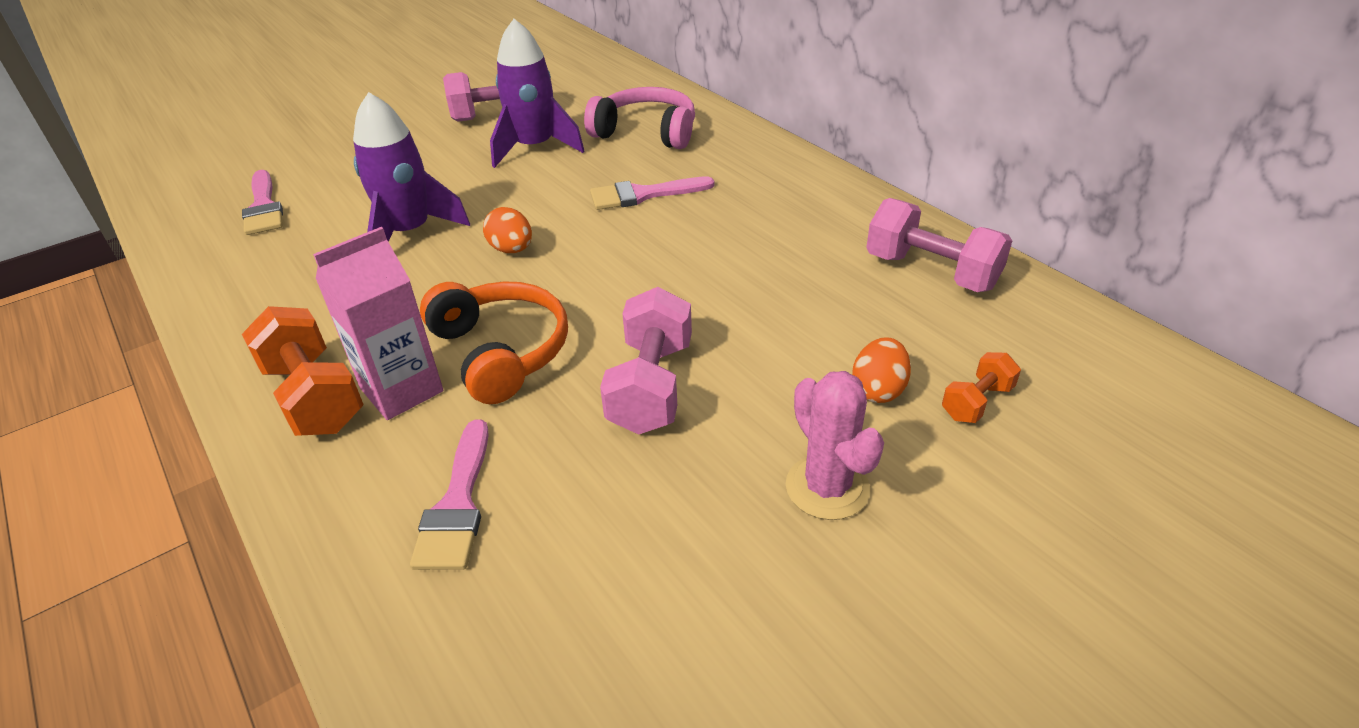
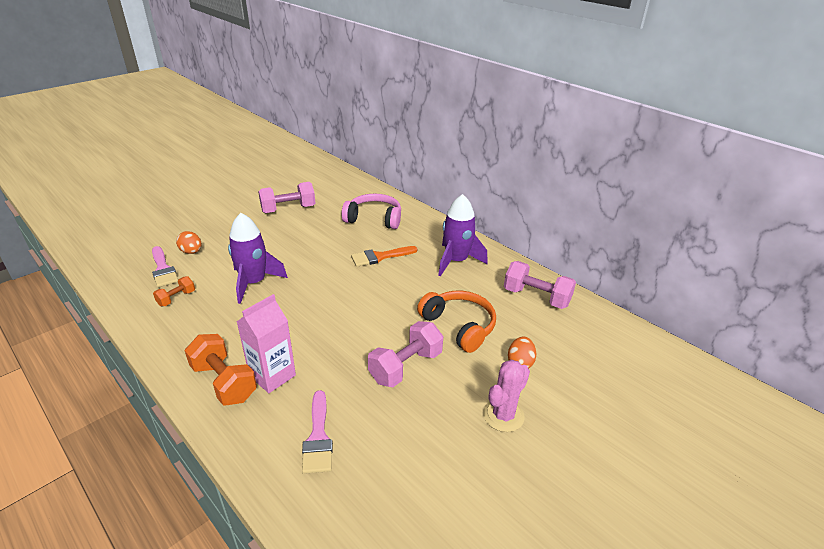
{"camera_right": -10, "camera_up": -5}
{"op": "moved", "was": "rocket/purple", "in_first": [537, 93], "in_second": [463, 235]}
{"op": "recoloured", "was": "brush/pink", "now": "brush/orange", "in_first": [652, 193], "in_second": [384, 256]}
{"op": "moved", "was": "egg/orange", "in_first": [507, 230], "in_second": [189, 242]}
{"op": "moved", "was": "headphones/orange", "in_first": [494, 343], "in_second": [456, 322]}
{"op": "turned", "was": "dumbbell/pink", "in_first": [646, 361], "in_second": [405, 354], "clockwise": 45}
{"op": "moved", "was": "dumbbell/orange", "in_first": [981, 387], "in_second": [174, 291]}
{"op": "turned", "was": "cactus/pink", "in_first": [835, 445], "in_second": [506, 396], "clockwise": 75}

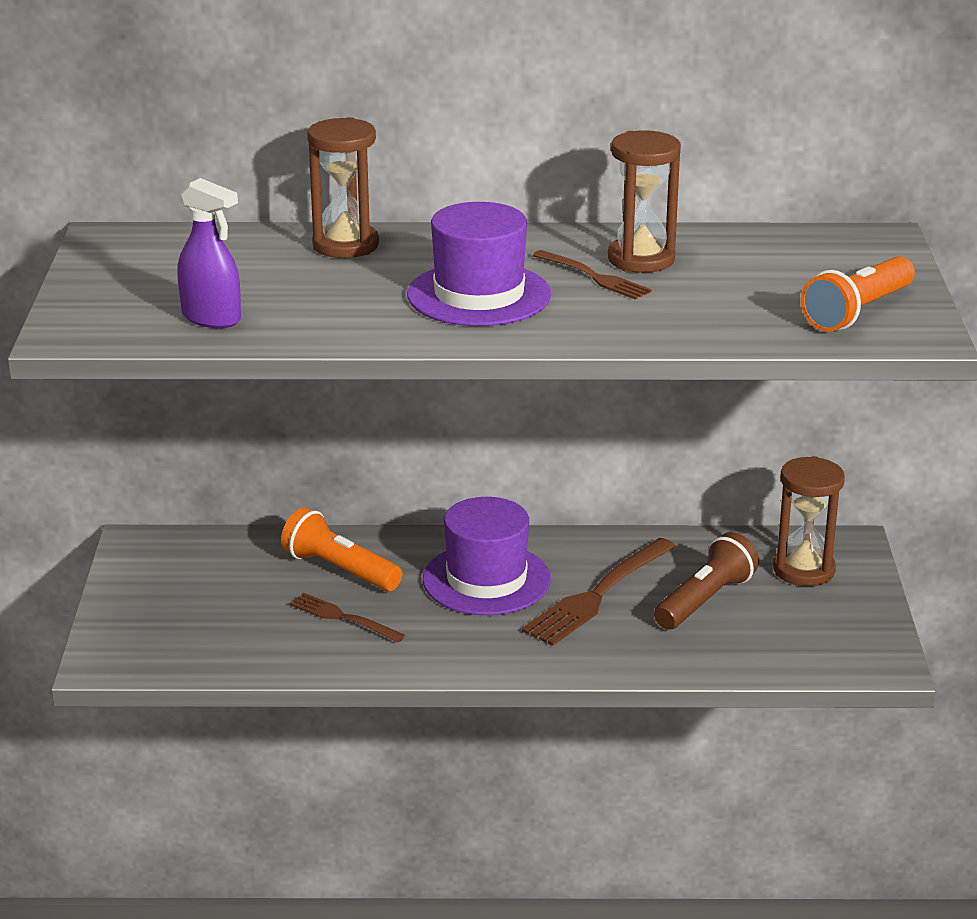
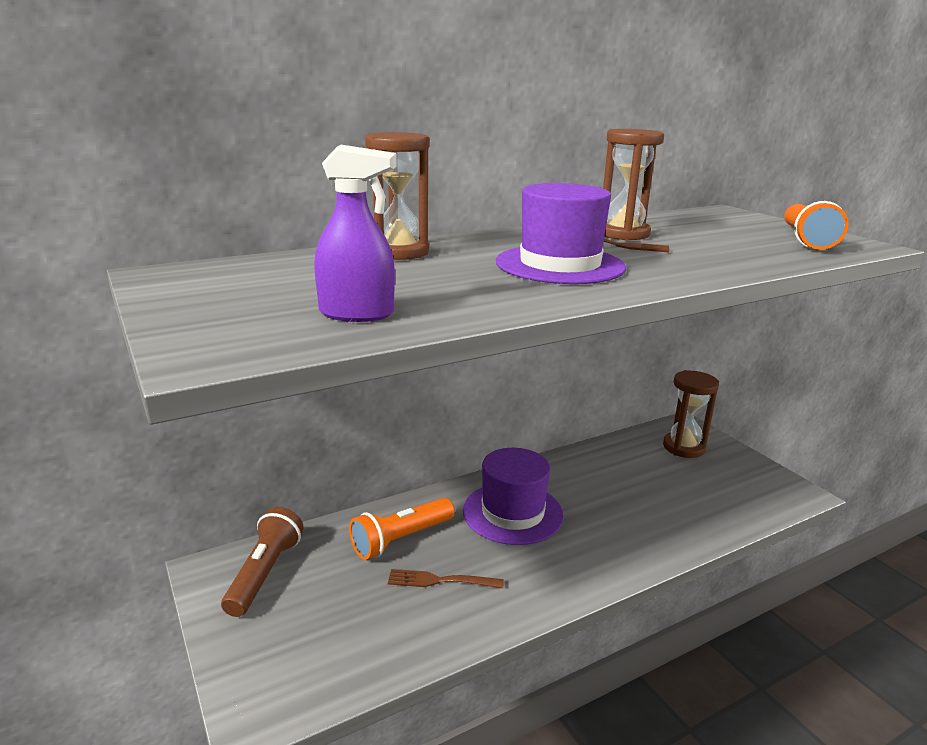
{"camera_right": -30, "camera_up": -5}
{"op": "turned", "was": "flashlight/orange", "in_first": [341, 549], "in_second": [402, 529], "clockwise": -45}
{"op": "moved", "was": "flashlight/brown", "in_first": [706, 581], "in_second": [262, 562]}
{"op": "removed", "was": "fork/brown", "in_first": [599, 592]}

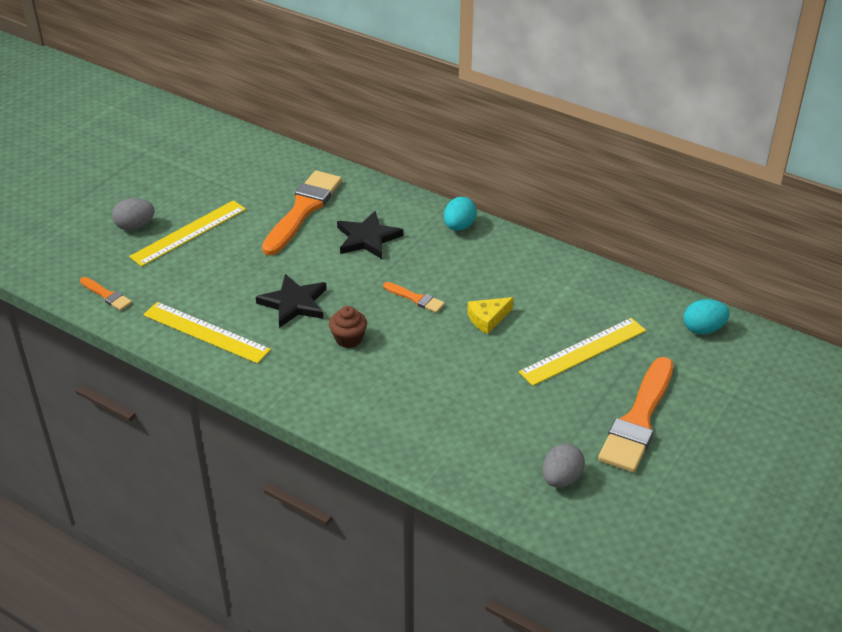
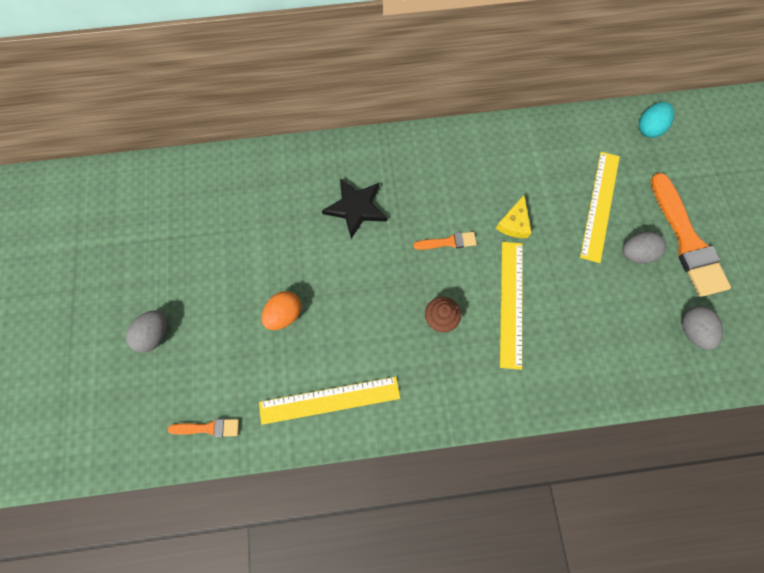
{"camera_right": -40, "camera_up": 30}
{"op": "removed", "was": "brush/orange", "in_first": [302, 213]}
{"op": "removed", "was": "egg/turquoise", "in_first": [460, 214]}
{"op": "moved", "was": "ruler/yellow", "in_first": [187, 233], "in_second": [511, 306]}
{"op": "removed", "was": "star/black", "in_first": [291, 301]}
{"op": "added", "now": "egg/grey", "in_second": [644, 247]}
{"op": "added", "now": "egg/orange", "in_second": [281, 310]}

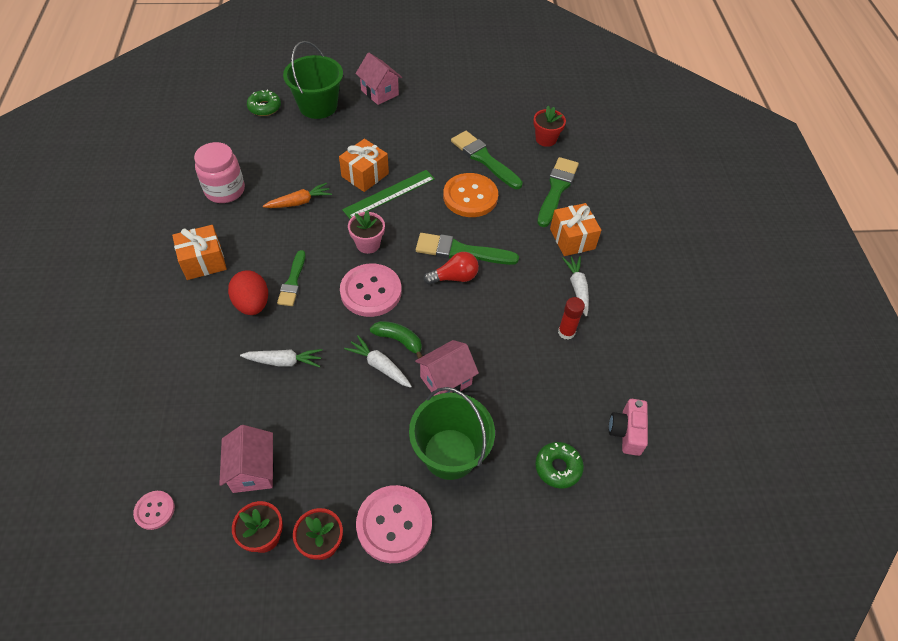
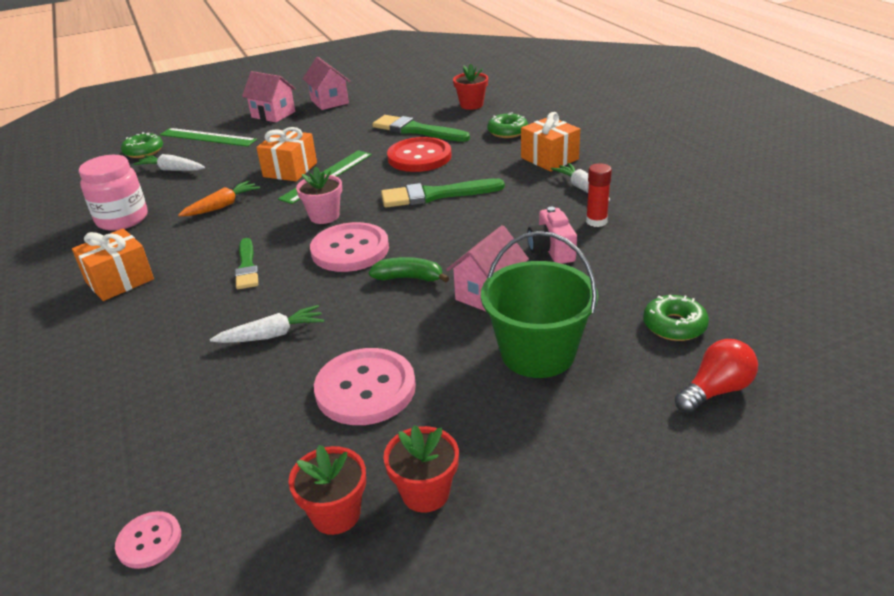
{"camera_right": -15, "camera_up": -20}
{"op": "replaced", "was": "bucket/green", "now": "ruler/green", "in_first": [313, 80], "in_second": [208, 137]}
{"op": "replaced", "was": "brush/green", "now": "donut/green", "in_first": [558, 192], "in_second": [507, 125]}
{"op": "recoloured", "was": "button/orange", "now": "button/red", "in_first": [470, 195], "in_second": [419, 154]}
{"op": "moved", "was": "light bulb/red", "in_first": [451, 268], "in_second": [716, 376]}
{"op": "removed", "was": "egg/red", "in_first": [248, 292]}
{"op": "moved", "was": "carrot/white", "in_first": [378, 361], "in_second": [169, 162]}
{"op": "moved", "was": "camera/pink", "in_first": [628, 427], "in_second": [552, 235]}
{"op": "moved", "was": "house/pink", "in_first": [246, 459], "in_second": [326, 83]}
{"op": "moved", "was": "button/pink", "in_first": [394, 524], "in_second": [365, 386]}

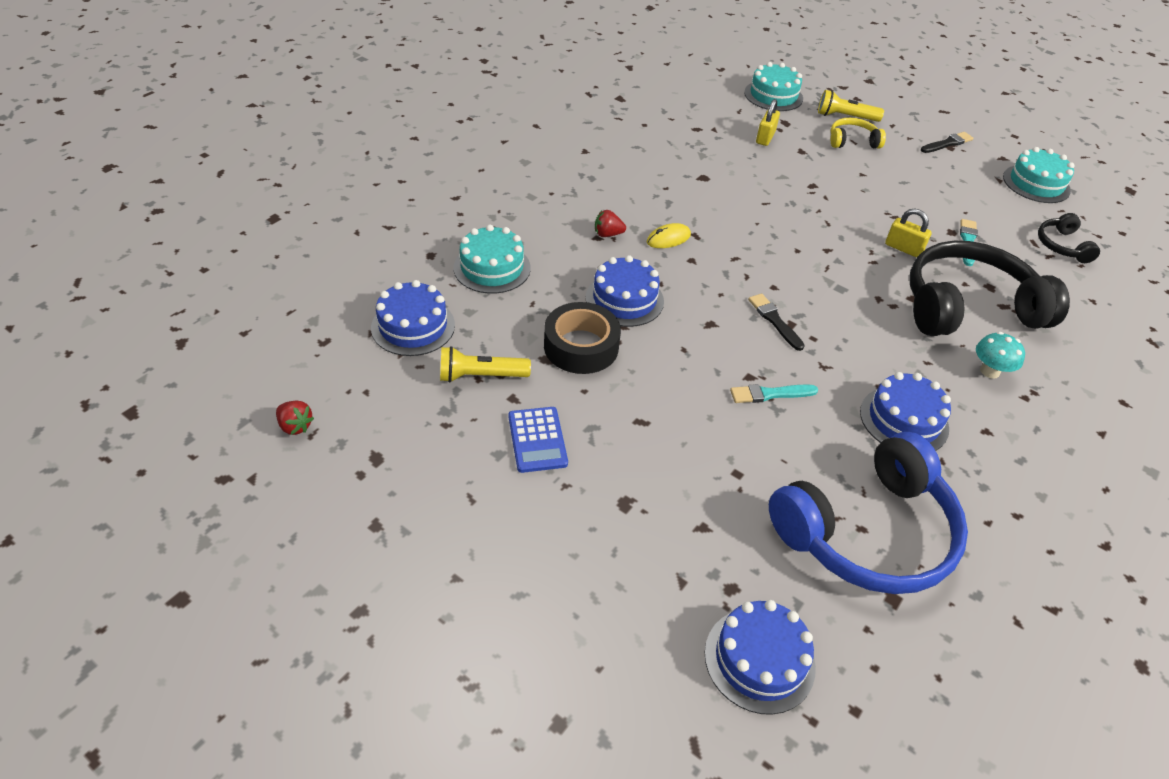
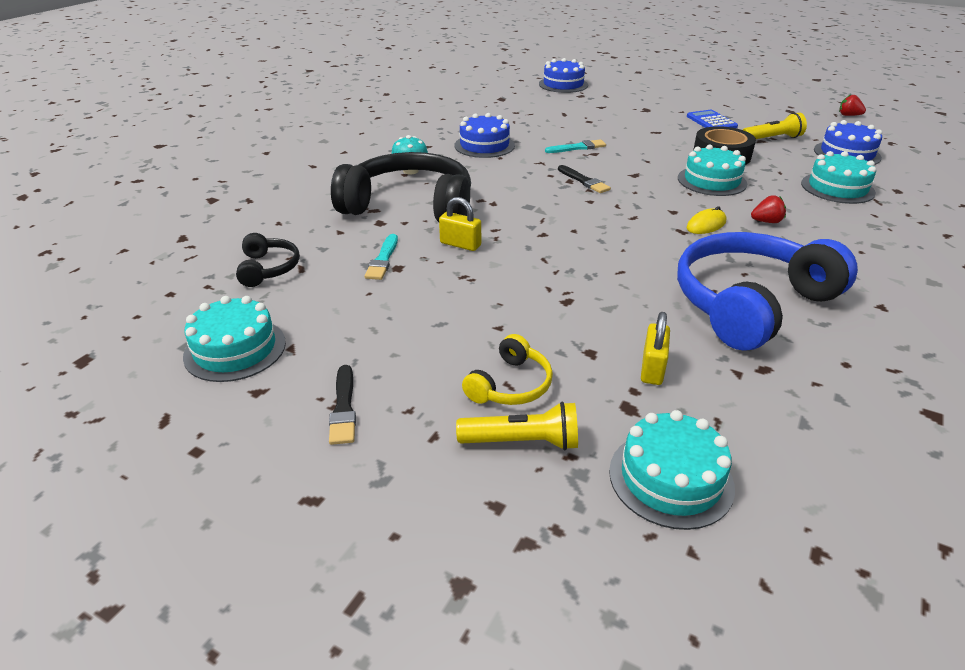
{"camera_right": 175, "camera_up": -10}
{"op": "turned", "was": "headphones/yellow", "in_first": [858, 133], "in_second": [507, 369], "clockwise": -45}
{"op": "turned", "was": "brush/black", "in_first": [947, 142], "in_second": [342, 405], "clockwise": -60}
{"op": "turned", "was": "headphones/black", "in_first": [990, 288], "in_second": [401, 187], "clockwise": -150}
{"op": "recoloured", "was": "cake/blue", "now": "cake/turquoise", "in_first": [625, 291], "in_second": [712, 170]}
{"op": "moved", "was": "headphones/blue", "in_first": [868, 513], "in_second": [767, 291]}

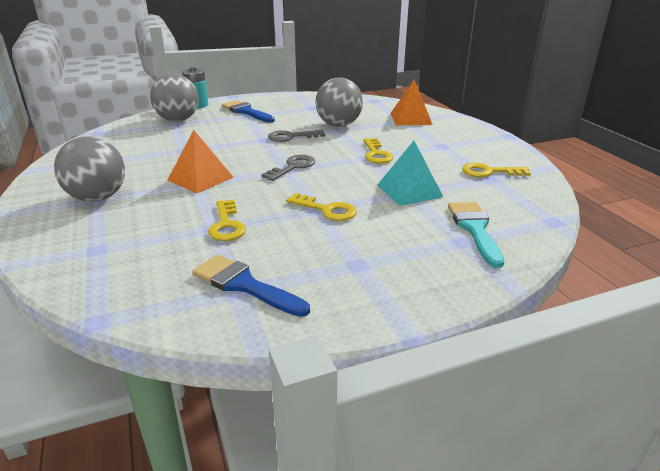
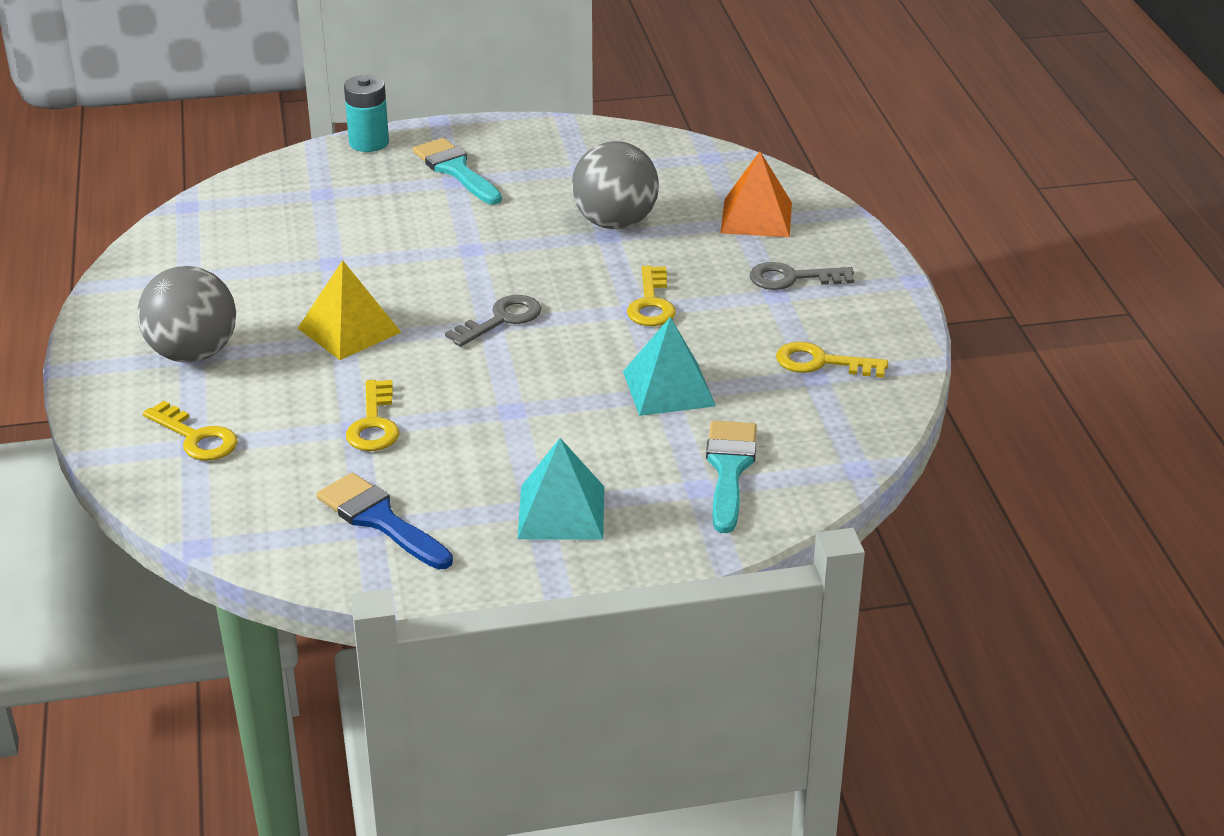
{"camera_right": 10, "camera_up": 5}
{"op": "removed", "was": "ball/grey", "in_first": [174, 97]}
{"op": "recoloured", "was": "brush/blue", "now": "brush/turquoise", "in_first": [248, 111], "in_second": [457, 171]}
{"op": "recoloured", "was": "pyramid/orange", "now": "pyramid/yellow", "in_first": [200, 161], "in_second": [349, 310]}
{"op": "moved", "was": "key/grey", "in_first": [296, 136], "in_second": [802, 276]}
{"op": "moved", "was": "key/yellow", "in_first": [321, 207], "in_second": [190, 431]}
{"op": "added", "now": "pyramid/turquoise", "in_second": [560, 489]}

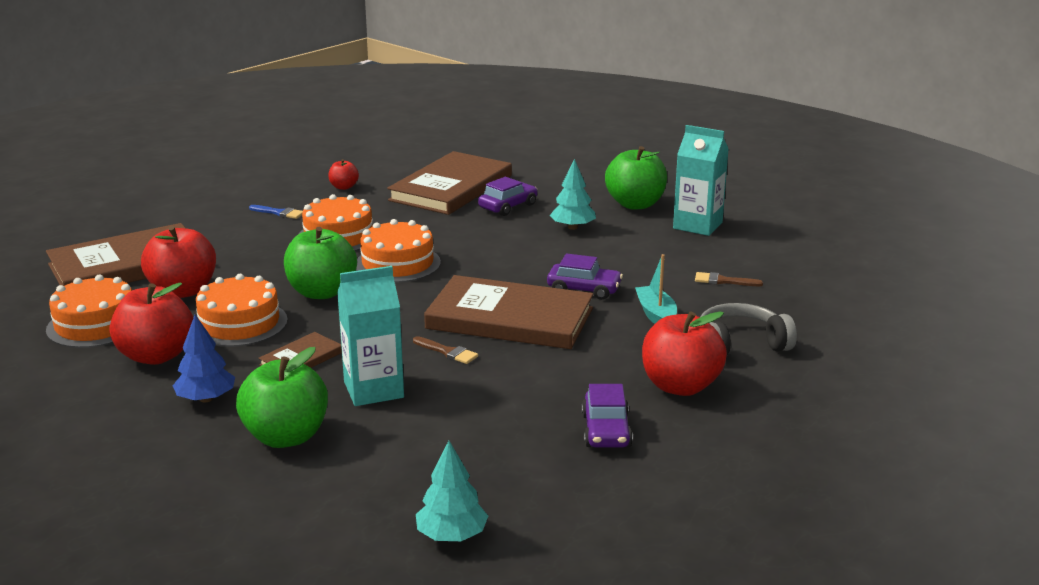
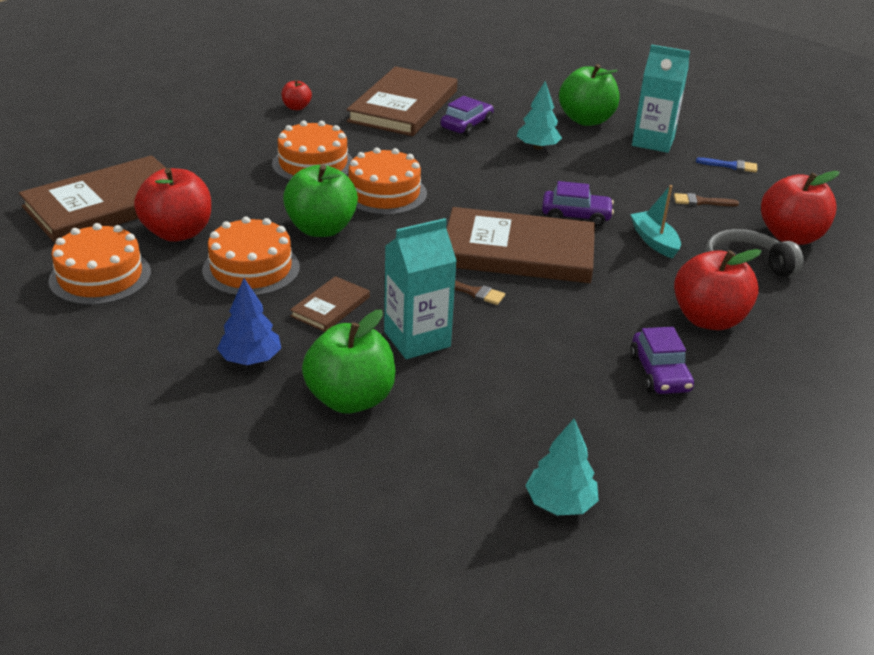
{"camera_right": -10, "camera_up": 10}
{"op": "moved", "was": "brush/blue", "in_first": [276, 212], "in_second": [726, 165]}
{"op": "moved", "was": "apple/red", "in_first": [151, 324], "in_second": [800, 208]}

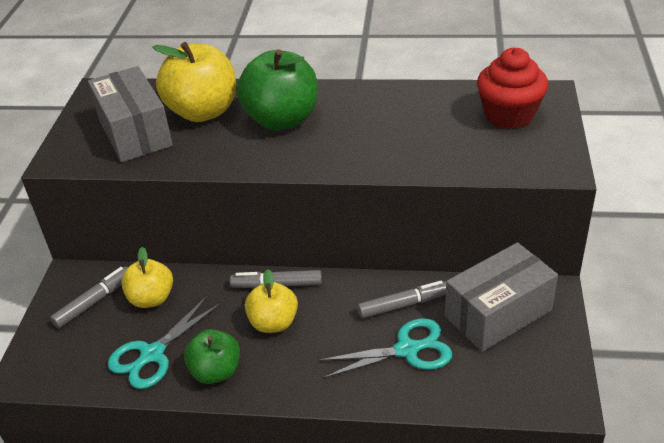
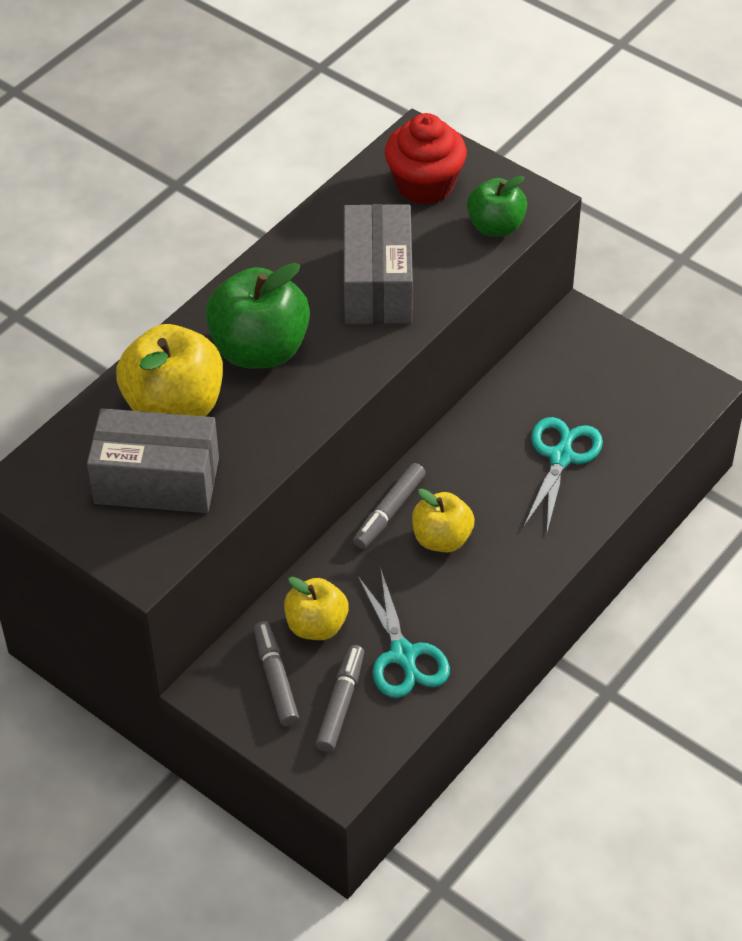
{"camera_right": -60, "camera_up": 10}
{"op": "moved", "was": "box/grey", "in_first": [501, 297], "in_second": [378, 264]}
{"op": "moved", "was": "marker/grey", "in_first": [401, 300], "in_second": [340, 698]}
{"op": "moved", "was": "apple/green", "in_first": [212, 356], "in_second": [497, 206]}

